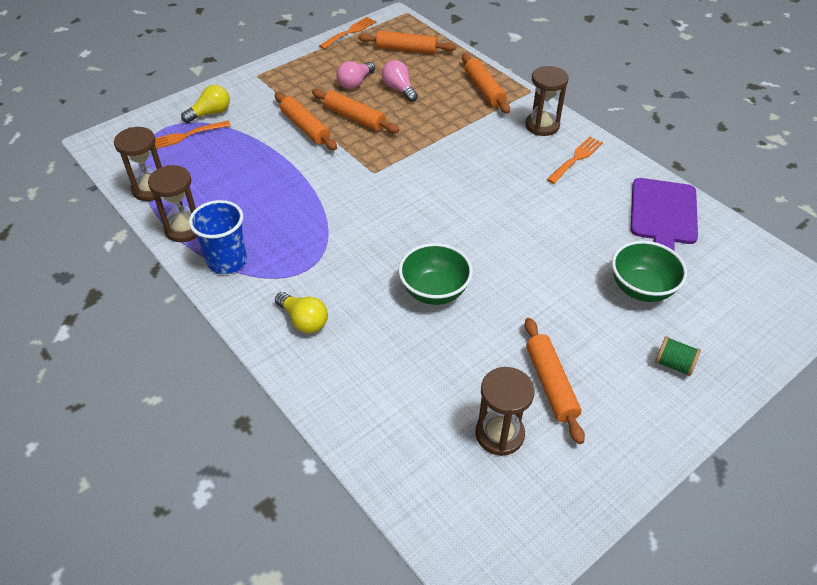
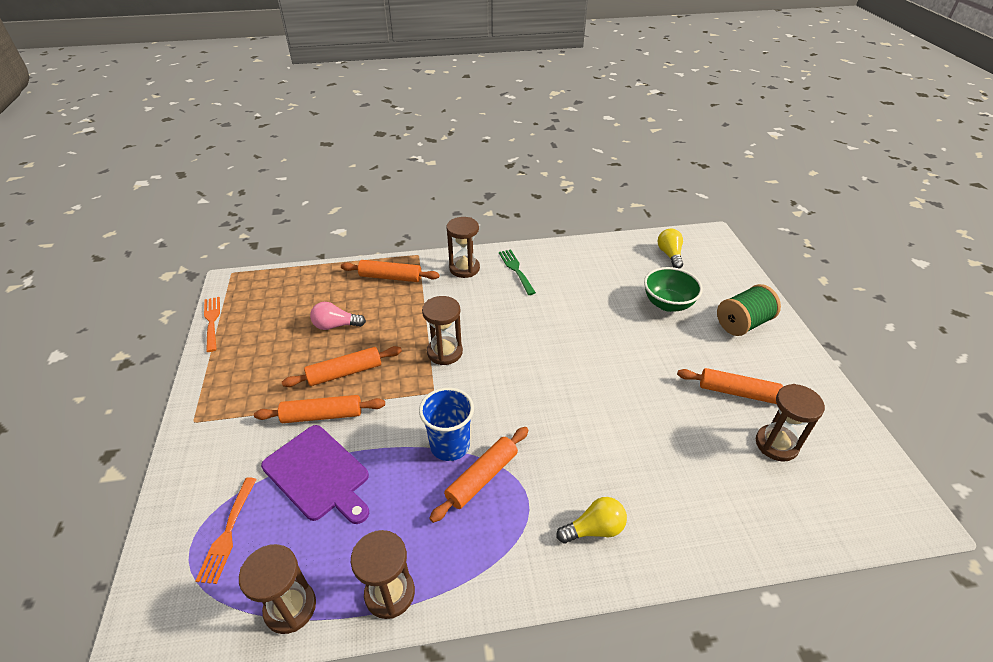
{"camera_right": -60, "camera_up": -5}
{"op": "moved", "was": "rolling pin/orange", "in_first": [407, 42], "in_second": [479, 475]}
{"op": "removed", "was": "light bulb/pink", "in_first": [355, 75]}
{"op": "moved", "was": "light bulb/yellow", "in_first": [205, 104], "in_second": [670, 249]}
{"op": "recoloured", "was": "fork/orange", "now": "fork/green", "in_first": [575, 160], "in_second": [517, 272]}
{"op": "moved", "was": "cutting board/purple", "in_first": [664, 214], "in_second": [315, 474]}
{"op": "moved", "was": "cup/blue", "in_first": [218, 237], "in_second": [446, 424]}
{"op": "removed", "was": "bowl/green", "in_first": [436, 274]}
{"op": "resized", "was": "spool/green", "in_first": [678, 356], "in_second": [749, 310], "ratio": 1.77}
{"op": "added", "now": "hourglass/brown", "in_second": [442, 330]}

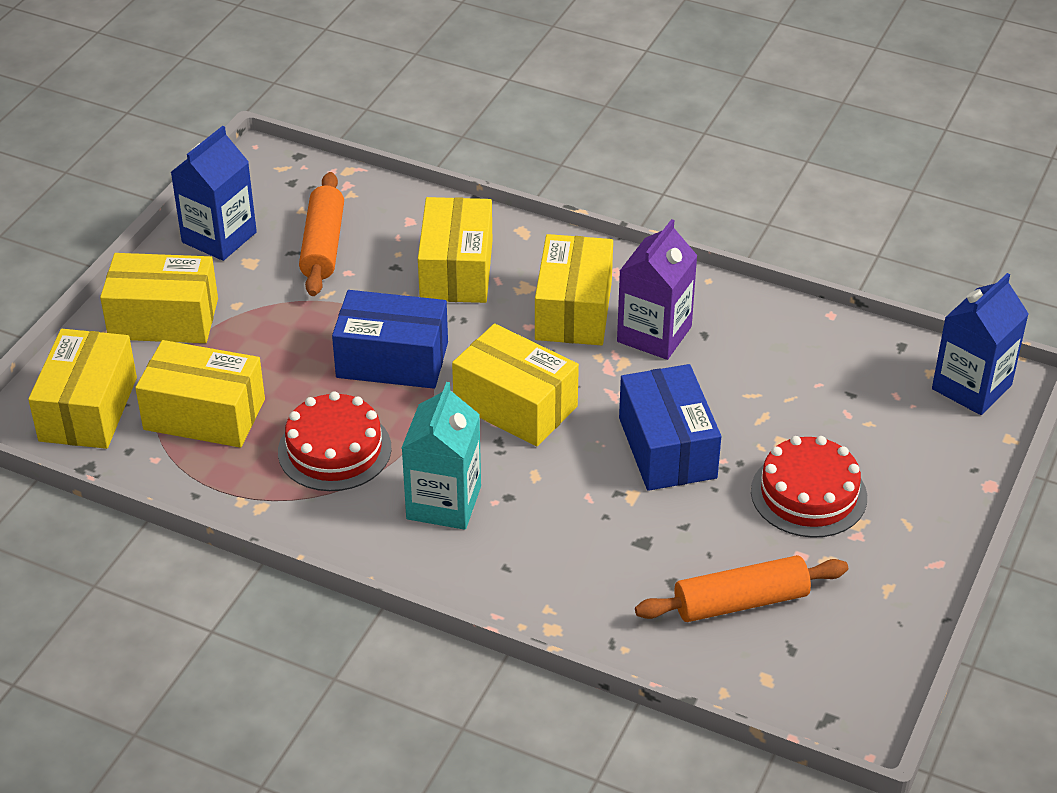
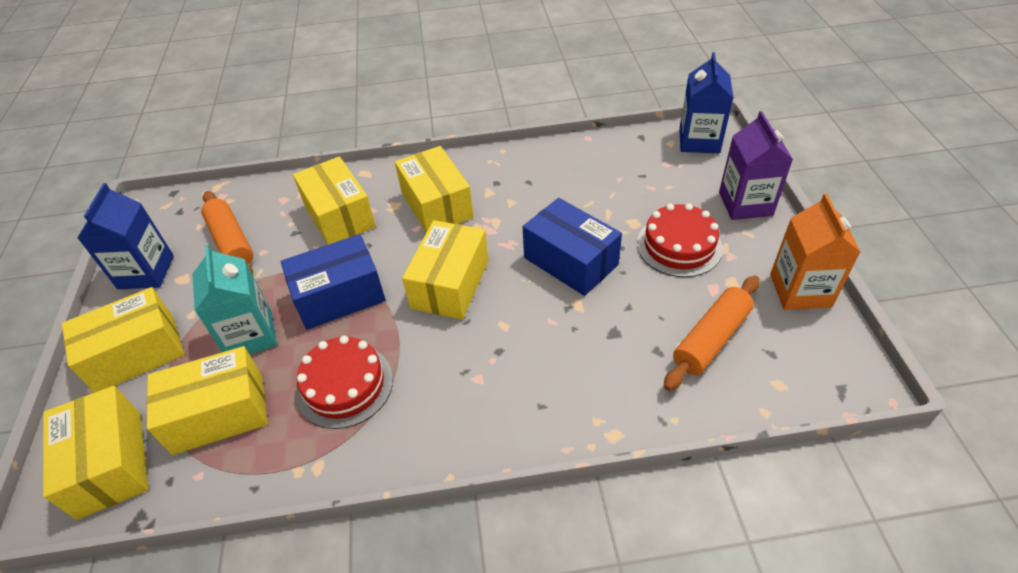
{"camera_right": -30, "camera_up": 5}
{"op": "moved", "was": "carton/purple", "in_first": [657, 289], "in_second": [756, 165]}
{"op": "turned", "was": "box/yellow", "in_first": [515, 385], "in_second": [445, 270], "clockwise": -75}
{"op": "moved", "was": "carton/turquoise", "in_first": [441, 456], "in_second": [234, 300]}
{"op": "added", "now": "carton/orange", "in_second": [815, 252]}

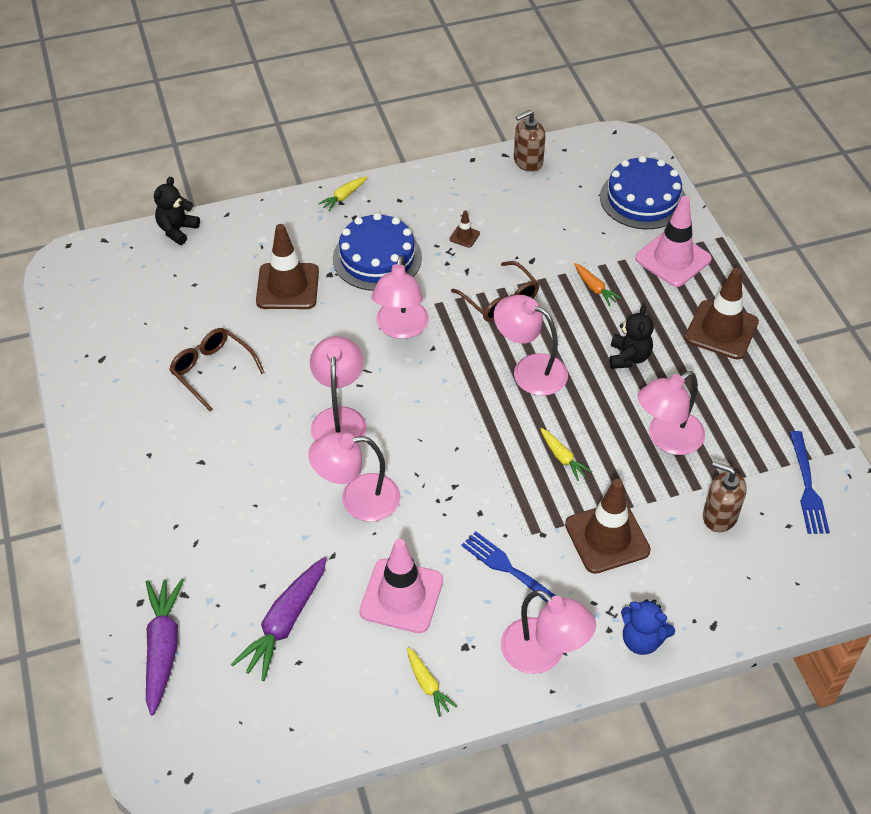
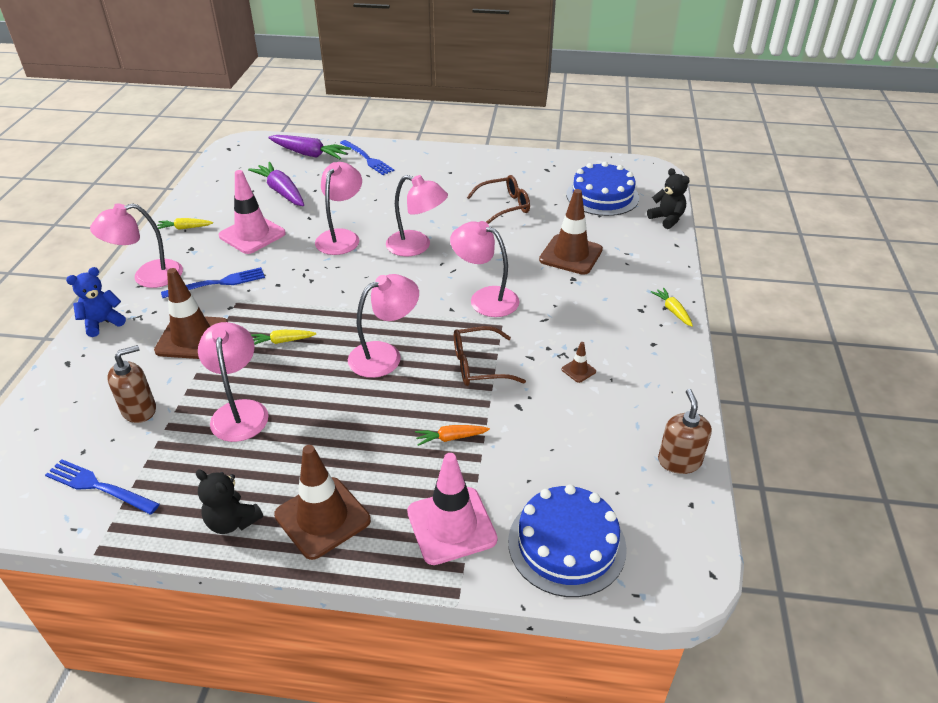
{"camera_right": 115, "camera_up": -10}
{"op": "moved", "was": "cake/blue", "in_first": [377, 252], "in_second": [602, 189]}
{"op": "moved", "was": "teddy bear/black", "in_first": [631, 337], "in_second": [229, 501]}
{"op": "added", "now": "fork/blue", "in_second": [367, 157]}

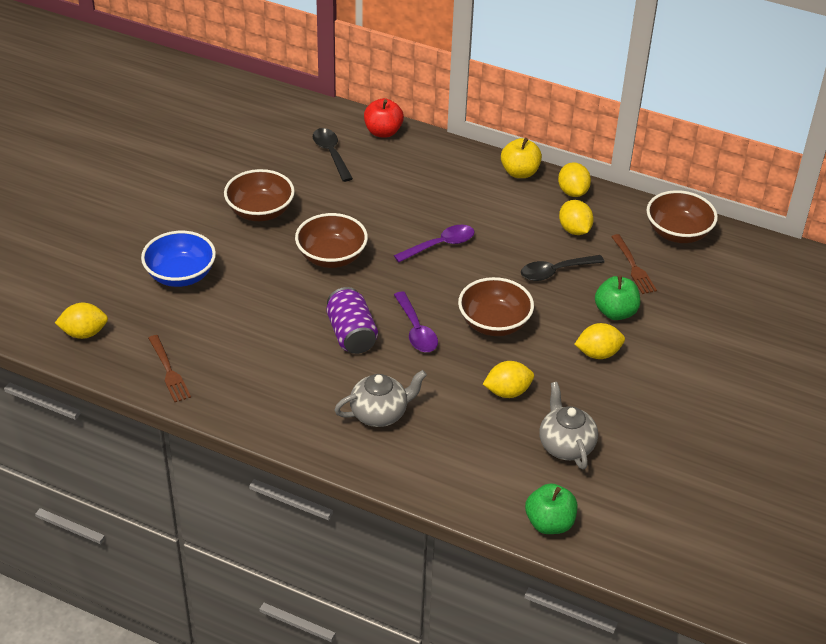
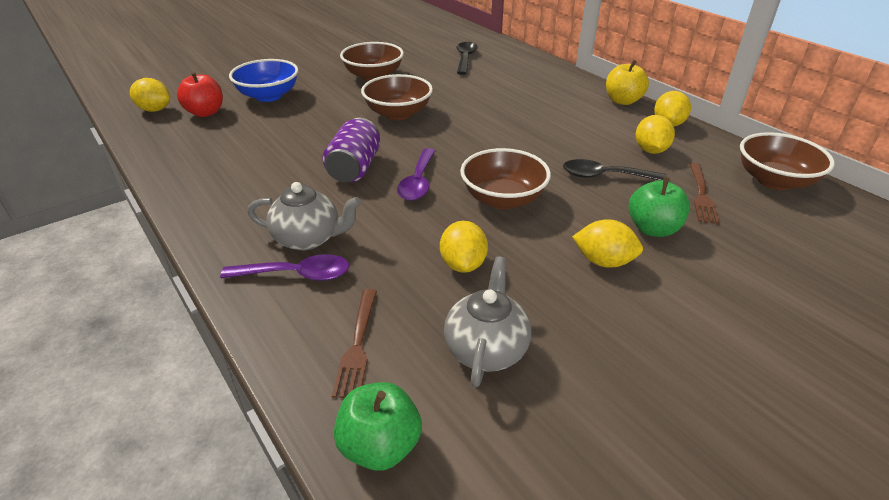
{"camera_right": 30, "camera_up": -5}
{"op": "moved", "was": "apple/red", "in_first": [384, 118], "in_second": [200, 94]}
{"op": "moved", "was": "spoon/purple", "in_first": [434, 243], "in_second": [284, 267]}
{"op": "moved", "was": "fork/brown", "in_first": [169, 368], "in_second": [354, 343]}
{"op": "turned", "was": "lemon/yellow", "in_first": [508, 379], "in_second": [464, 247], "clockwise": 75}

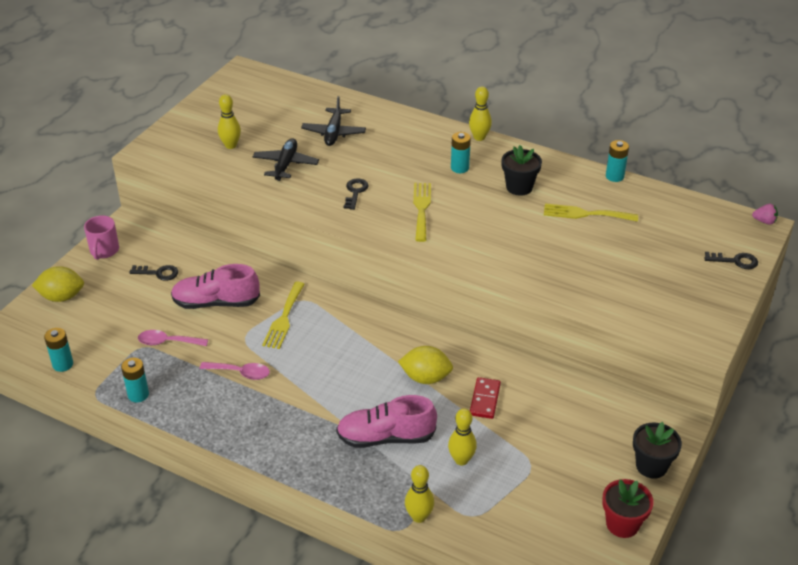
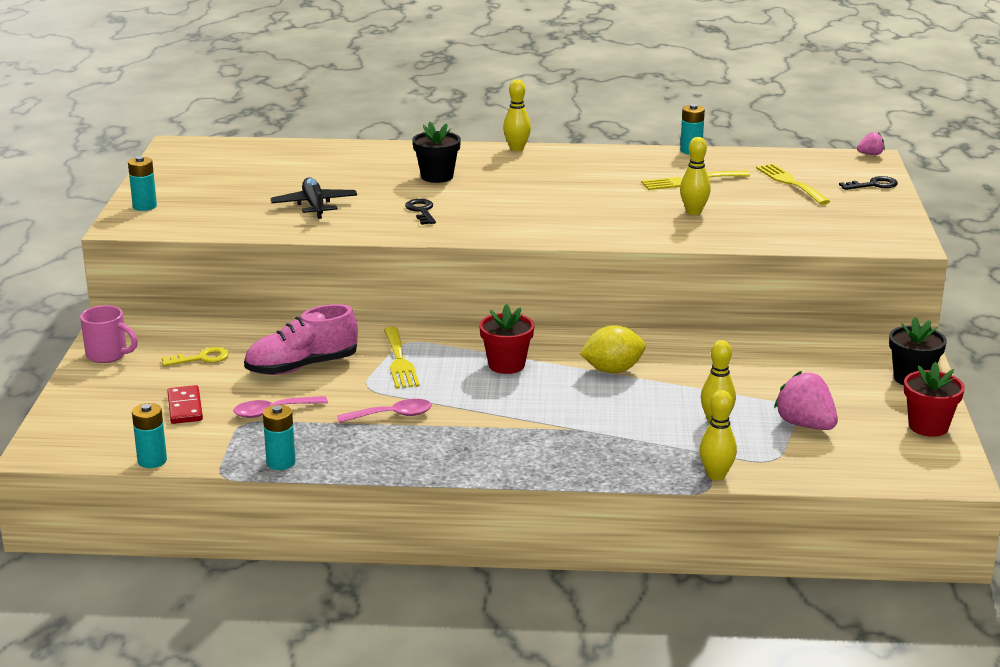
{"camera_right": -25, "camera_up": -15}
{"op": "moved", "was": "bowling pin/yellow", "in_first": [229, 121], "in_second": [695, 176]}
{"op": "removed", "was": "plane/black", "in_first": [333, 121]}
{"op": "moved", "was": "battery/turquoise", "in_first": [461, 152], "in_second": [142, 183]}
{"op": "moved", "was": "flower pot/black", "in_first": [521, 170], "in_second": [436, 152]}
{"op": "moved", "was": "fork/yellow", "in_first": [422, 212], "in_second": [793, 184]}
{"op": "turned", "was": "mug/pink", "in_first": [101, 237], "in_second": [109, 334], "clockwise": -45}
{"op": "recoloured", "was": "key/black", "now": "key/yellow", "in_first": [153, 273], "in_second": [195, 356]}
{"op": "removed", "was": "lemon/yellow", "in_first": [58, 284]}
{"op": "moved", "was": "domino/red", "in_first": [485, 398], "in_second": [185, 404]}
{"op": "removed", "was": "shoe/pink", "in_first": [386, 421]}
{"op": "added", "now": "flower pot/red", "in_second": [506, 339]}
{"op": "added", "now": "strawberry/pink", "in_second": [806, 400]}

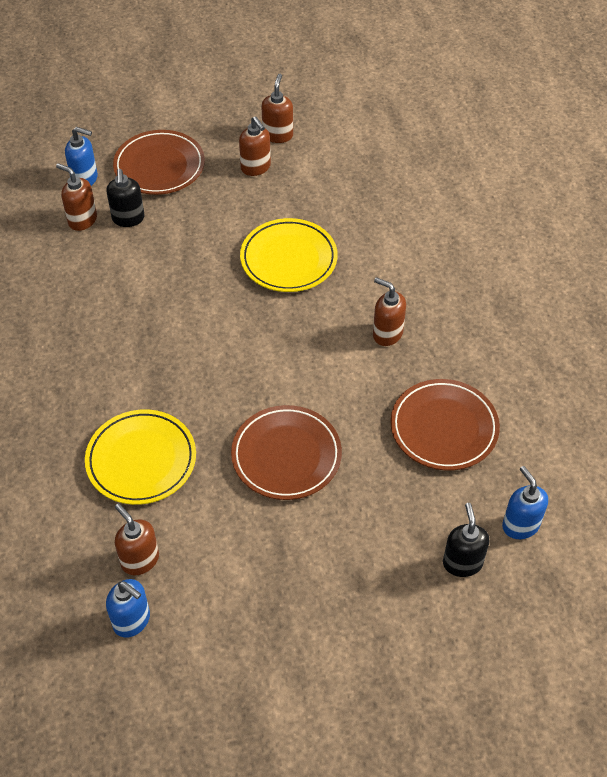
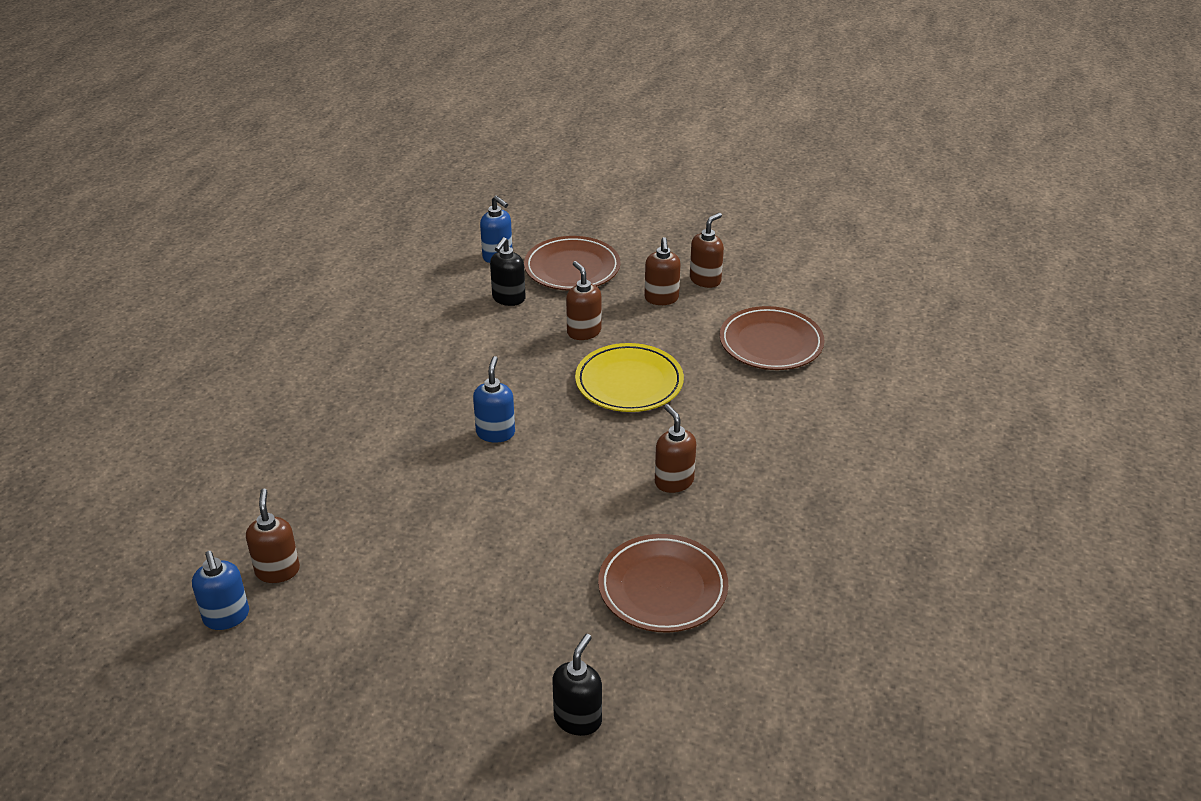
{"camera_right": 30, "camera_up": -15}
{"op": "moved", "was": "soap dispenser/brown", "in_first": [76, 197], "in_second": [583, 300]}
{"op": "moved", "was": "plate/brown", "in_first": [286, 452], "in_second": [772, 338]}
{"op": "removed", "was": "plate/yellow", "in_first": [140, 457]}
{"op": "moved", "was": "soap dispenser/blue", "in_first": [525, 502], "in_second": [494, 399]}

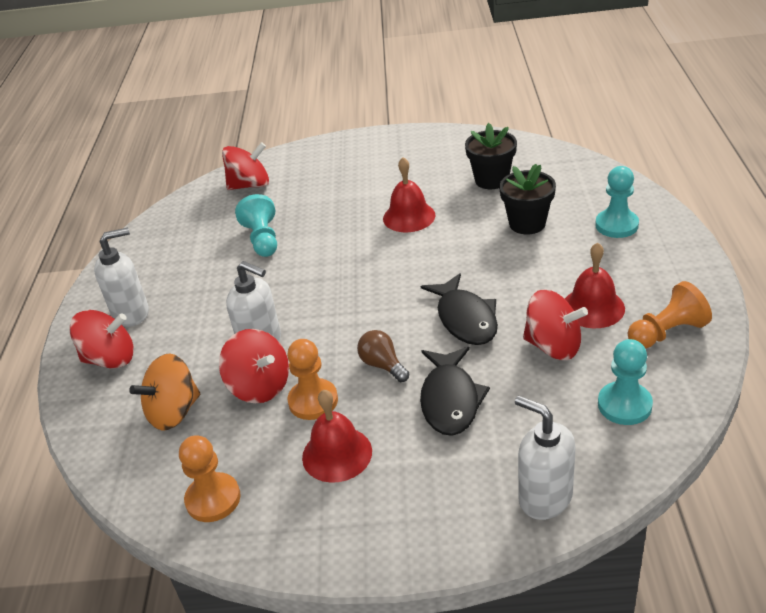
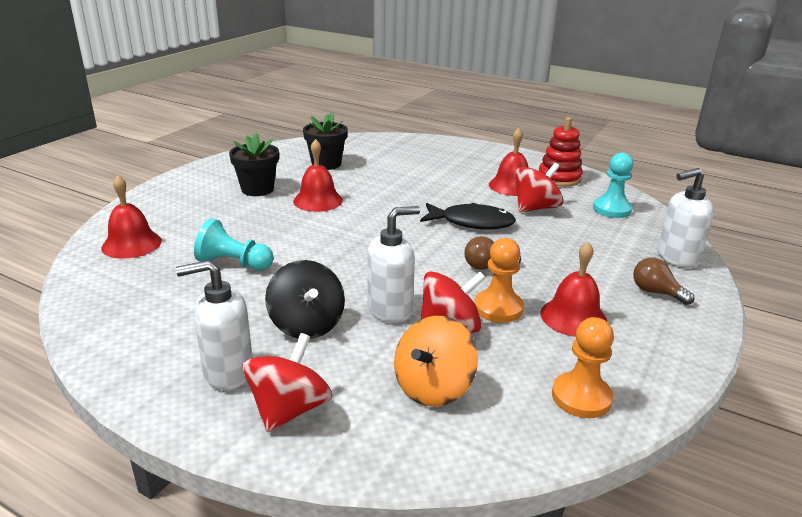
{"camera_right": -65, "camera_up": -10}
{"op": "replaced", "was": "spinning top/red", "now": "bell/red", "in_first": [245, 166], "in_second": [131, 217]}
{"op": "moved", "was": "flower pot/black", "in_first": [527, 199], "in_second": [254, 164]}
{"op": "removed", "was": "pawn/turquoise", "in_first": [617, 202]}
{"op": "turned", "was": "soap dispenser/white", "in_first": [121, 277], "in_second": [214, 325], "clockwise": -105}
{"op": "replaced", "was": "pawn/orange", "now": "stacking toy/red", "in_first": [670, 315], "in_second": [561, 152]}
{"op": "removed", "was": "fish/black", "in_first": [455, 391]}
{"op": "turned", "was": "spinning top/orange", "in_first": [164, 392], "in_second": [436, 361], "clockwise": 45}
{"op": "added", "now": "light bulb/brown", "in_second": [663, 281]}
{"op": "added", "now": "spinning top/black", "in_second": [305, 299]}

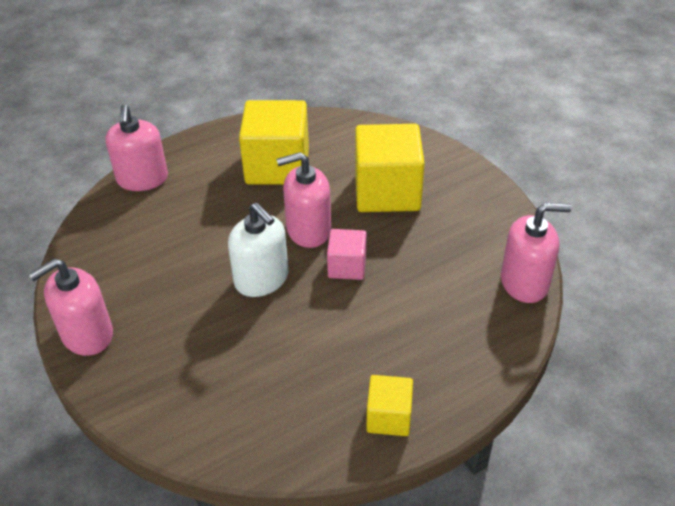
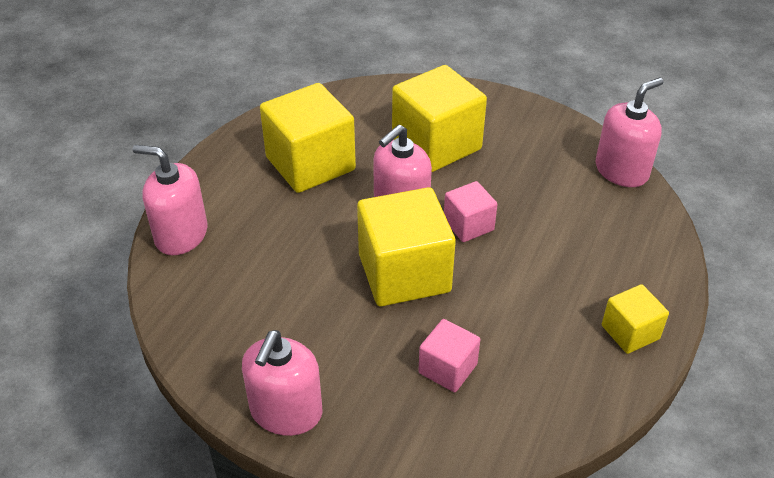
{"camera_right": -35, "camera_up": 0}
{"op": "turned", "was": "soap dispenser/pink", "in_first": [136, 147], "in_second": [170, 200], "clockwise": 150}
{"op": "replaced", "was": "soap dispenser/white", "now": "cube/yellow", "in_first": [258, 250], "in_second": [406, 246]}
{"op": "added", "now": "cube/pink", "in_second": [449, 355]}

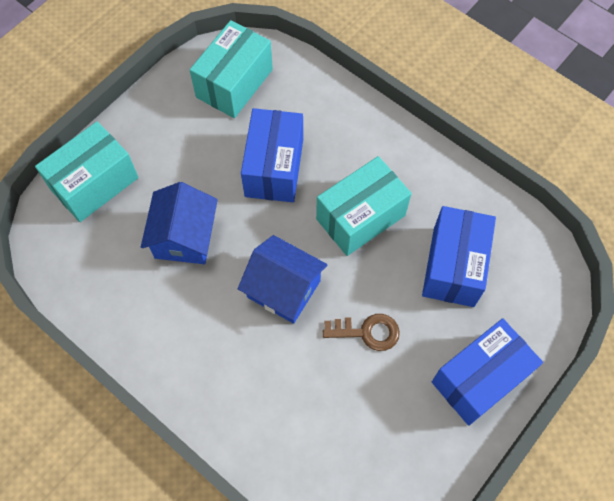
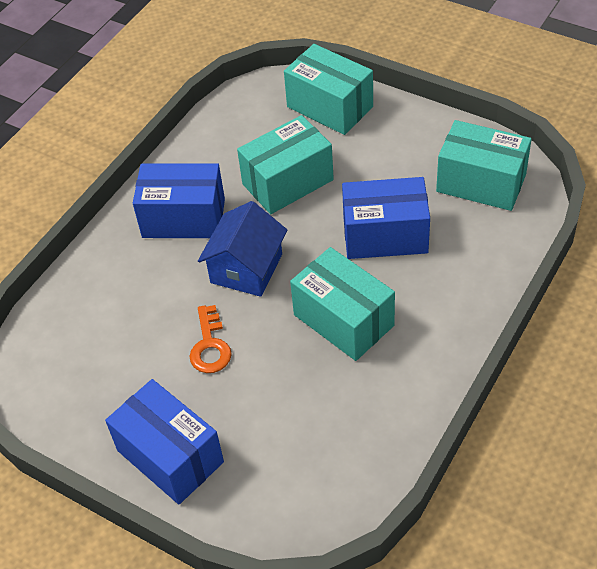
{"camera_right": 85, "camera_up": -15}
{"op": "replaced", "was": "house/blue", "now": "box/turquoise", "in_first": [179, 223], "in_second": [285, 164]}
{"op": "moved", "was": "box/blue", "in_first": [459, 256], "in_second": [179, 200]}
{"op": "recoloured", "was": "key/brown", "now": "key/orange", "in_first": [361, 332], "in_second": [210, 339]}

